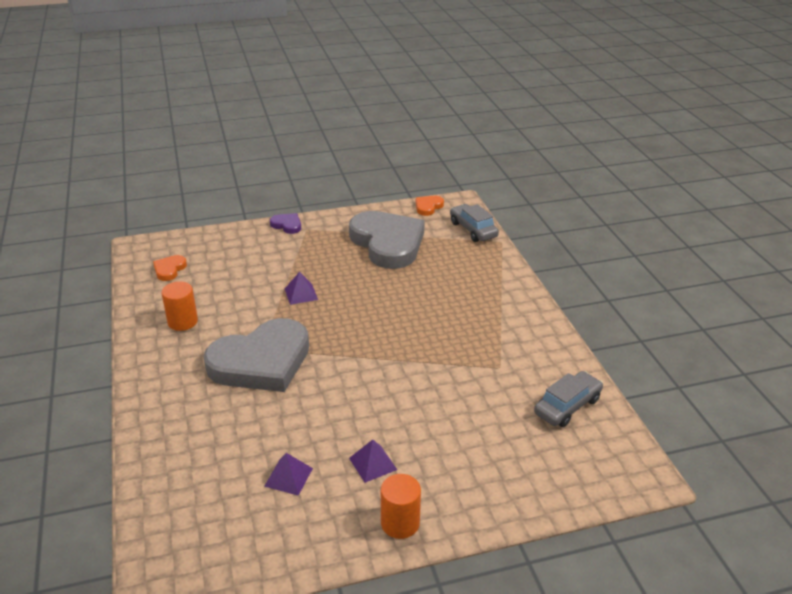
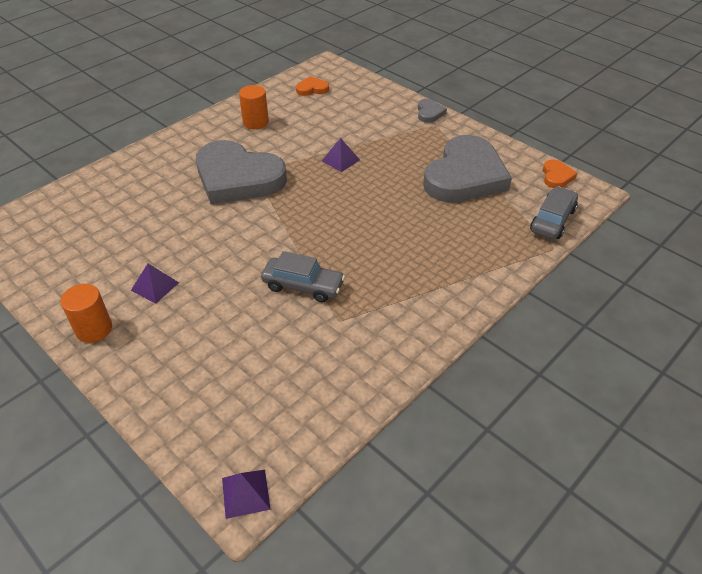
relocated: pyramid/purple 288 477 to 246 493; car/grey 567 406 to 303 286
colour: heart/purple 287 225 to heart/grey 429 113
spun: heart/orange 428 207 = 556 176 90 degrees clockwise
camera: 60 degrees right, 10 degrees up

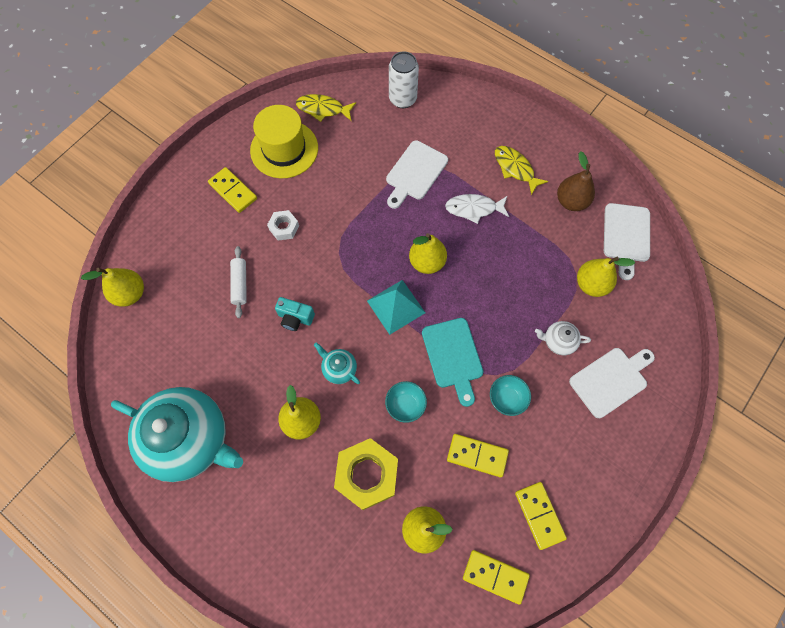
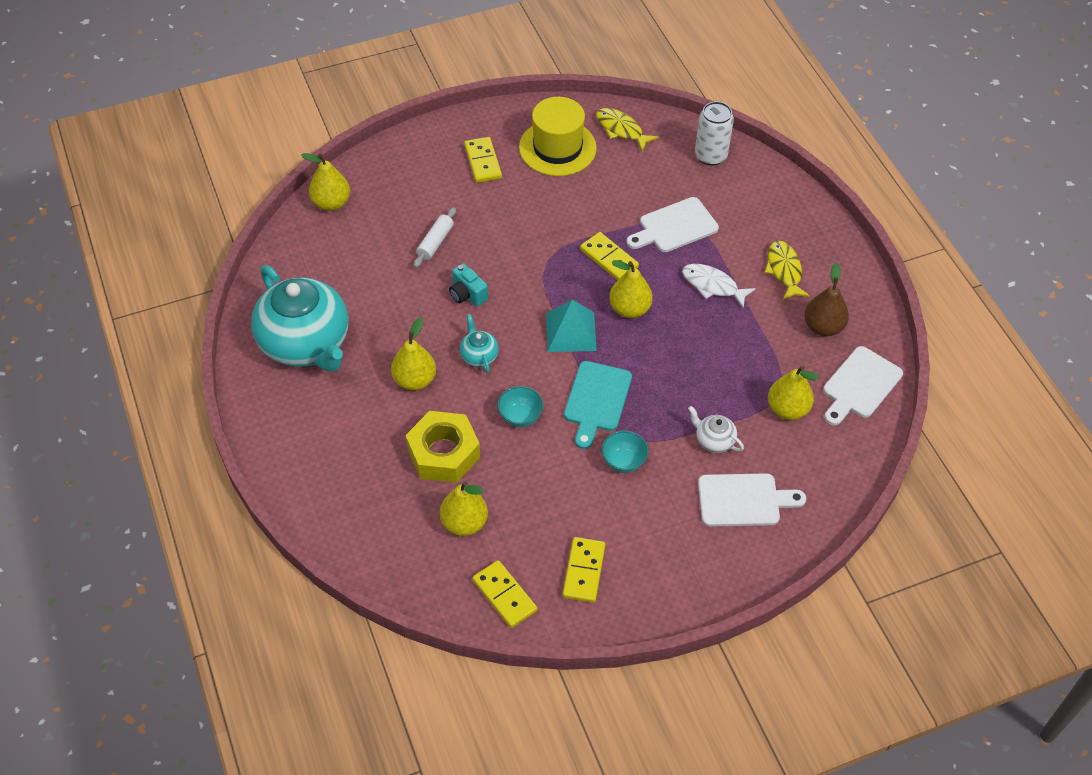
missing: nut/white 284 227
relocated: domino/yellow 477 456 to 609 258
camera: 30 degrees right, 15 degrees down

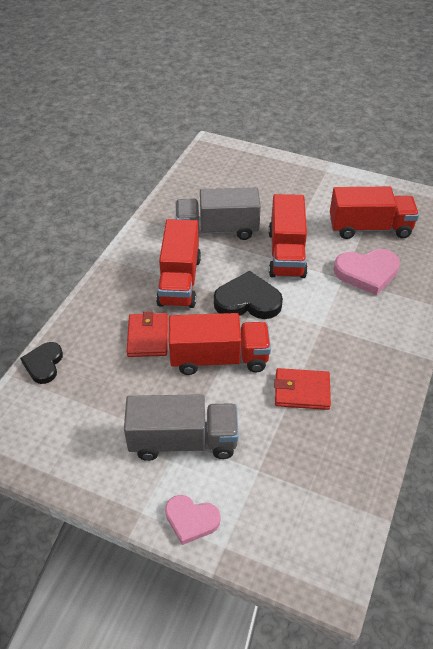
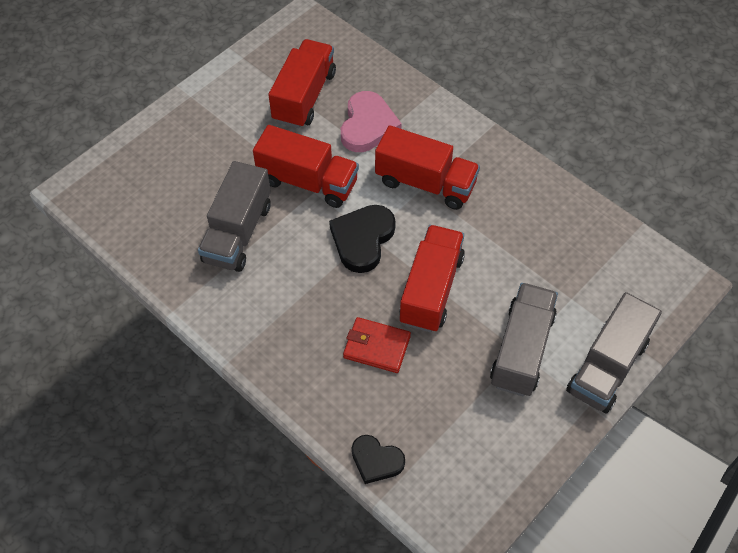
missing: wallet/red 302 391
relocated: truck/red 179 281 to 425 183
exchanged: heart/pink 191 520 to truck/grey 607 367
camera: 70 degrees left, 10 degrees up

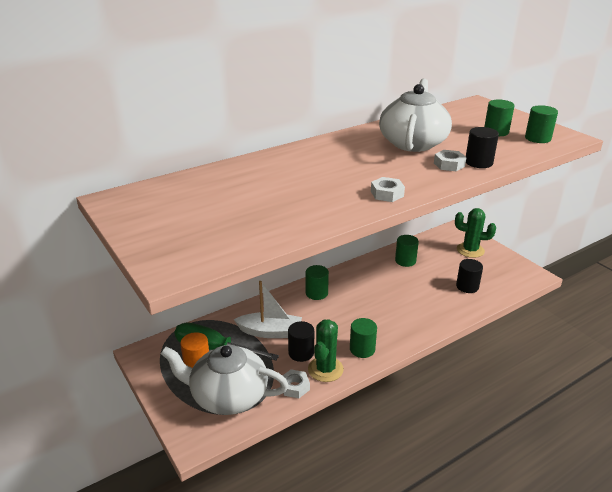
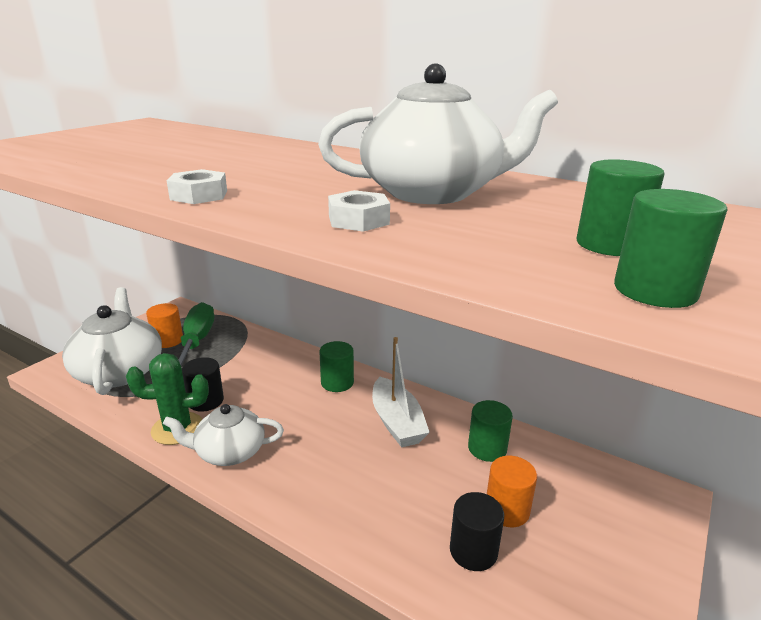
missing: nut/white 294 387; cactus/green 470 250; cylinder/black 478 162
appeared: cylinder/orange 507 510
relocated: boat/white 270 332 to 397 422
exchanged: cylinder/green 362 349 to teapot/white 229 452
camera: 65 degrees right, 5 degrees down

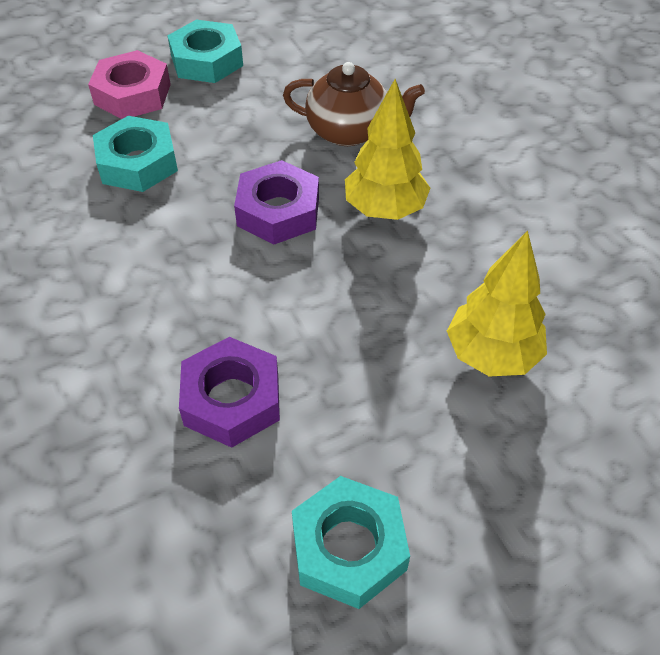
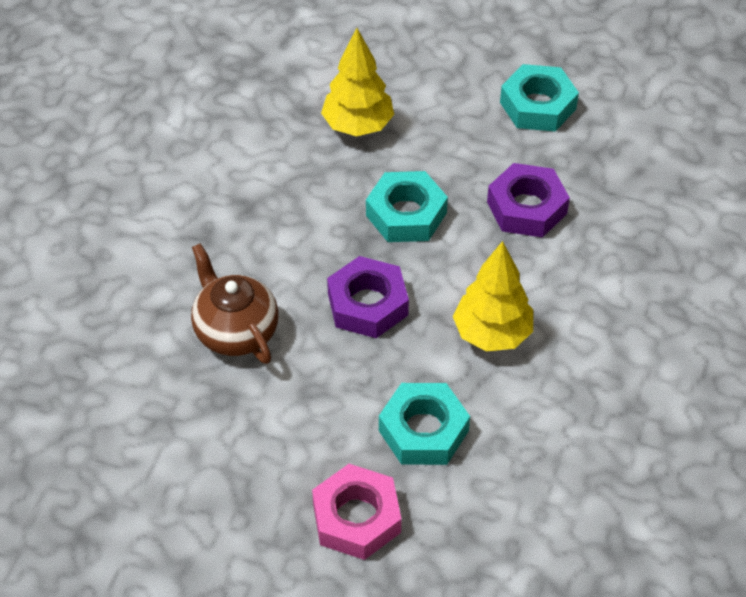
relocated: nut/turquoise 206 61 to 406 214; tree/yellow 385 209 to 492 334
camera: 135 degrees left, 0 degrees up

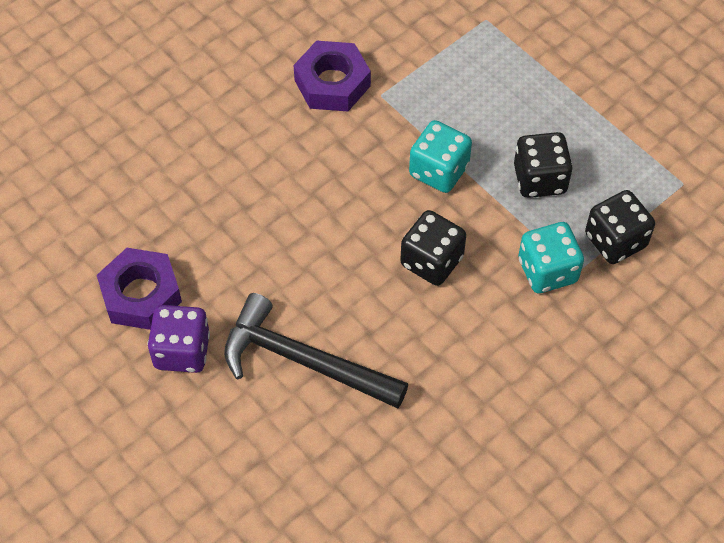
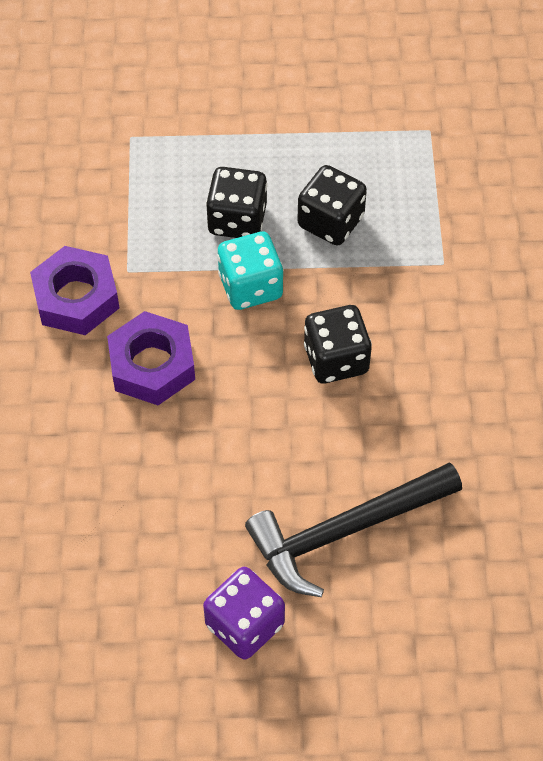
missing: dice/turquoise 547 271
relocated: nut/purple 141 295 to 152 365; dice/black 615 240 to 237 220
camera: 50 degrees left, 0 degrees up

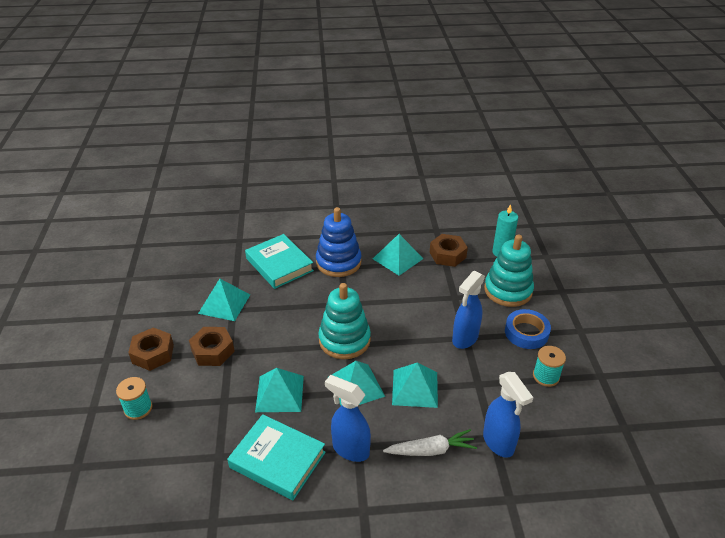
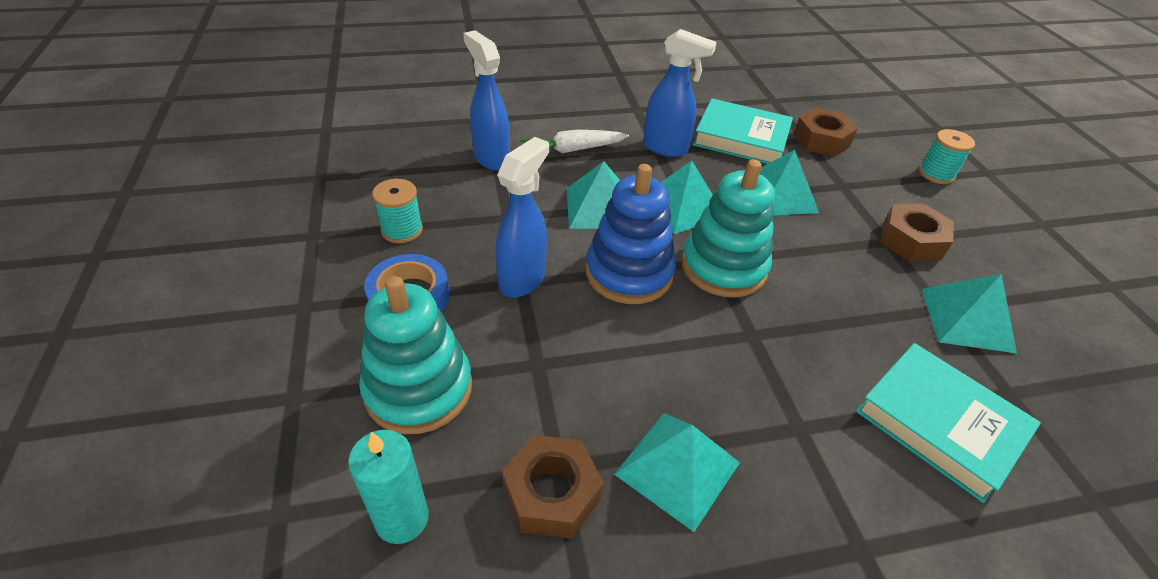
relocated: stacking toy/blue 338 262 to 629 273; nut/brown 153 354 to 821 140
camera: 170 degrees right, 5 degrees up

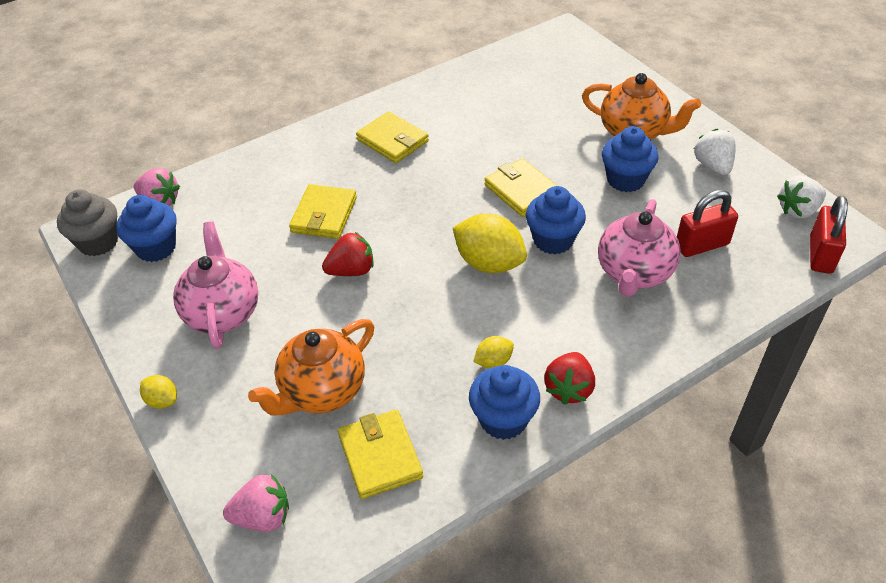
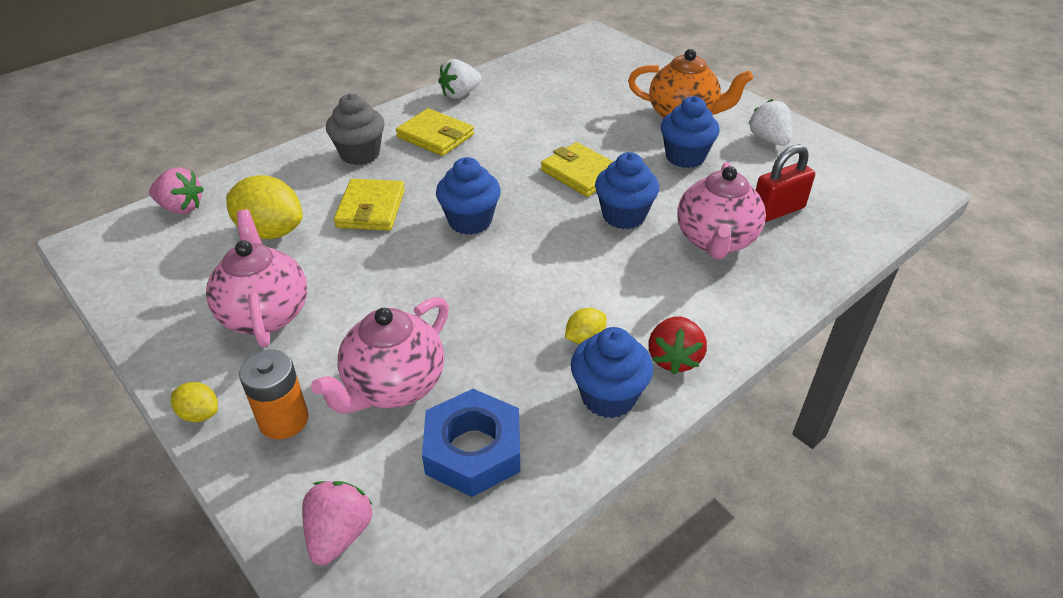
missing: strawberry/red 351 270; padlock/red 820 254
appeared: battery/orange 284 420
relocated: lemon/yellow 489 263 to 271 232; cupcake/grey 98 242 to 360 154; cupcake/blue 156 248 to 470 221; strawberry/white 798 210 to 460 94
exchanged: wallet/yellow 380 456 to nut/blue 473 450
colour: teapot/orange 322 391 to teapot/pink 393 386
spun: strawberry/pink 263 516 = 339 534 60 degrees counterclockwise
camera: 10 degrees left, 5 degrees down

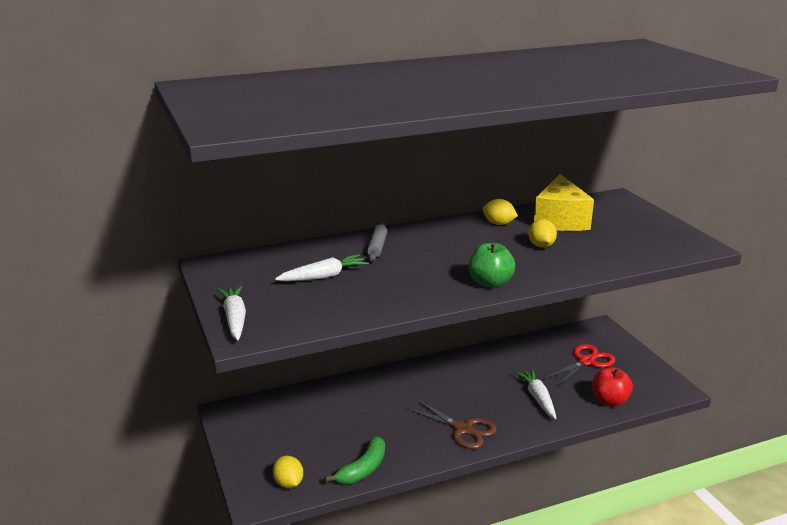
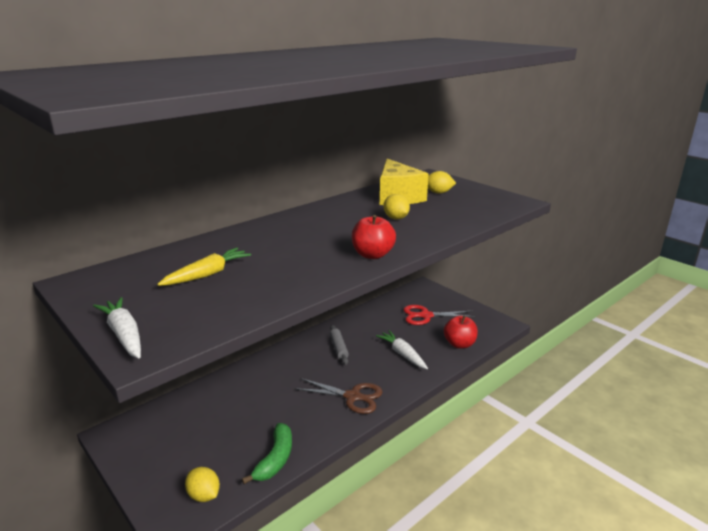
relocated: rolling pin/grey 377 247 to 339 348; lemon/yellow 498 224 to 438 192
colour: carrot/white 324 276 to carrot/yellow 208 274; apple/green 490 283 to apple/red 372 255
spun: scissors/red 586 362 = 426 316 120 degrees counterclockwise
camera: 20 degrees left, 0 degrees up

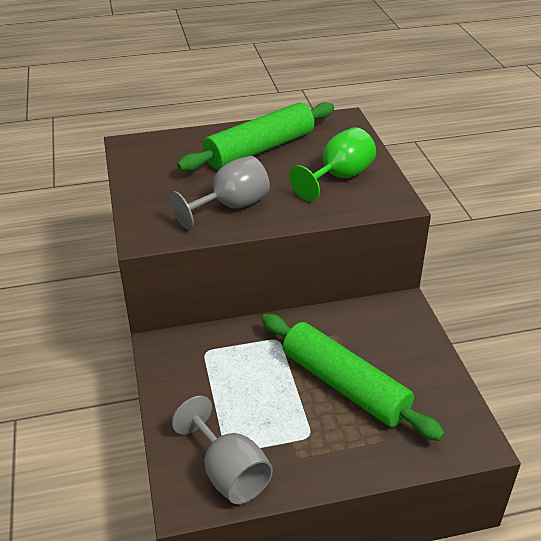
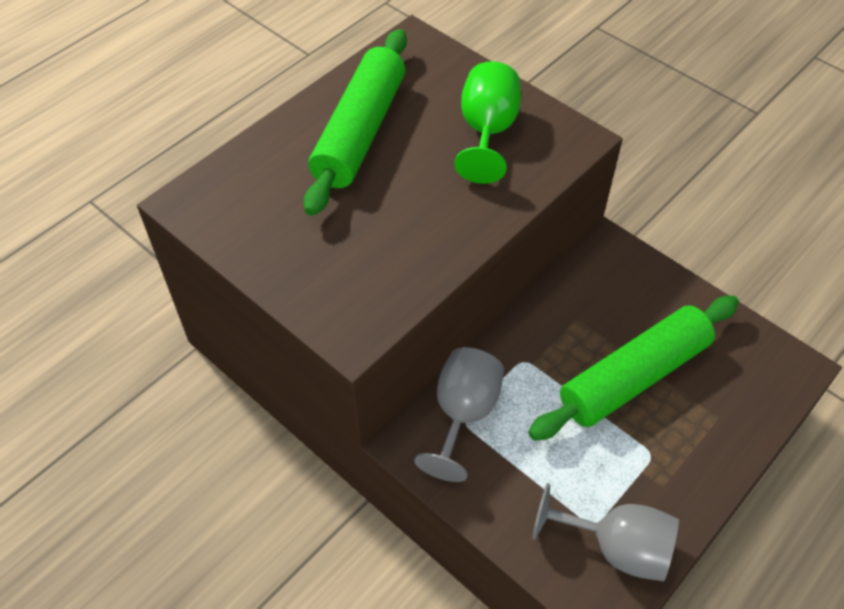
relocated: goblet/grey 231 206 to 463 414
spun: rolling pin/green 344 385 = 634 377 45 degrees counterclockwise
camera: 35 degrees left, 15 degrees up

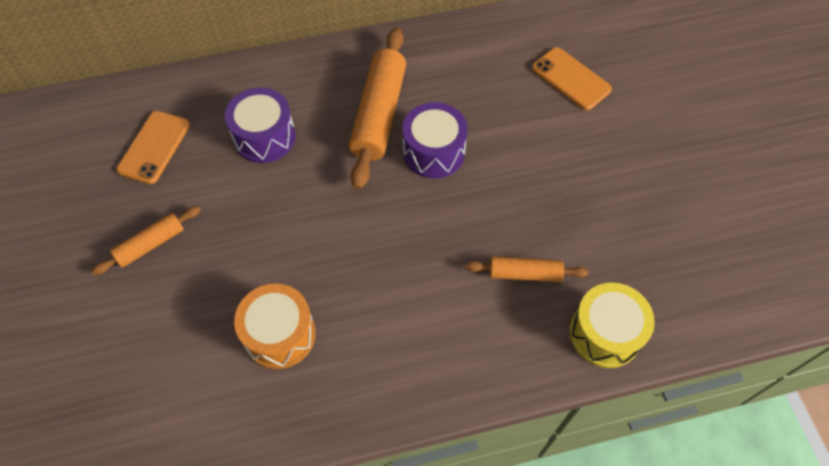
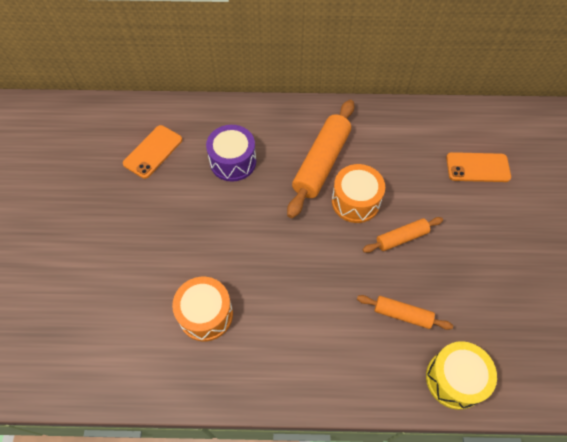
relocated: rolling pin/orange 150 244 to 401 238
colour: drum/purple 433 152 to drum/orange 355 201
spun: phone/orange 571 79 = 477 167 60 degrees counterclockwise
camera: 15 degrees right, 0 degrees up

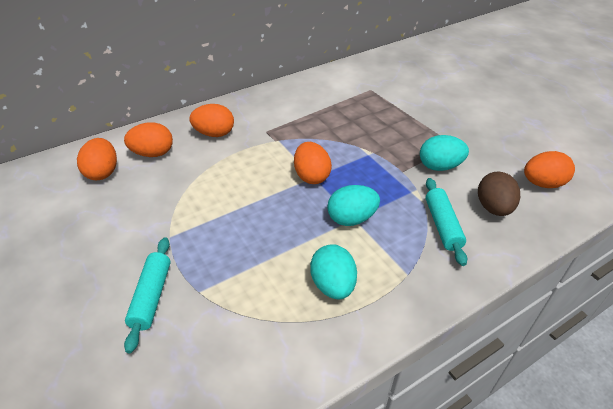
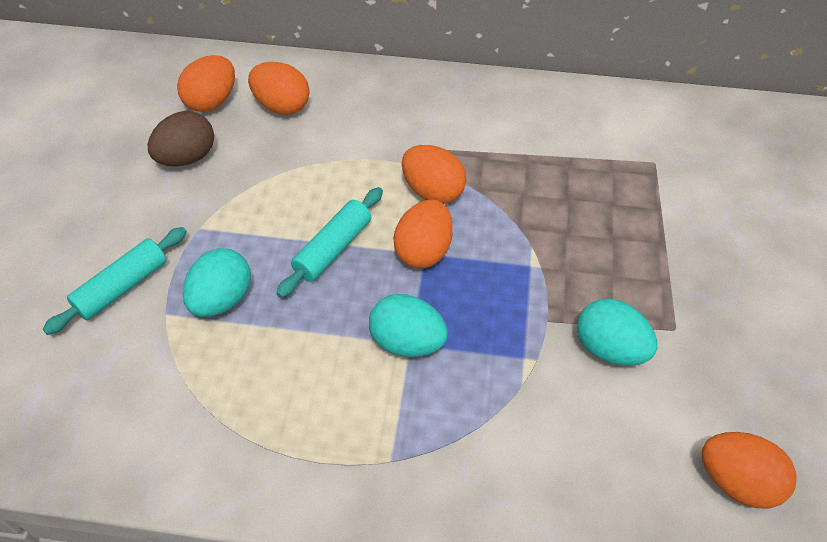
relocated: egg/brown 493 208 to 187 157; egg/turquoise 333 285 to 222 299; rolling pin/turquoise 442 225 to 333 248; egg/orange 214 134 to 433 191
camera: 40 degrees right, 10 degrees up

